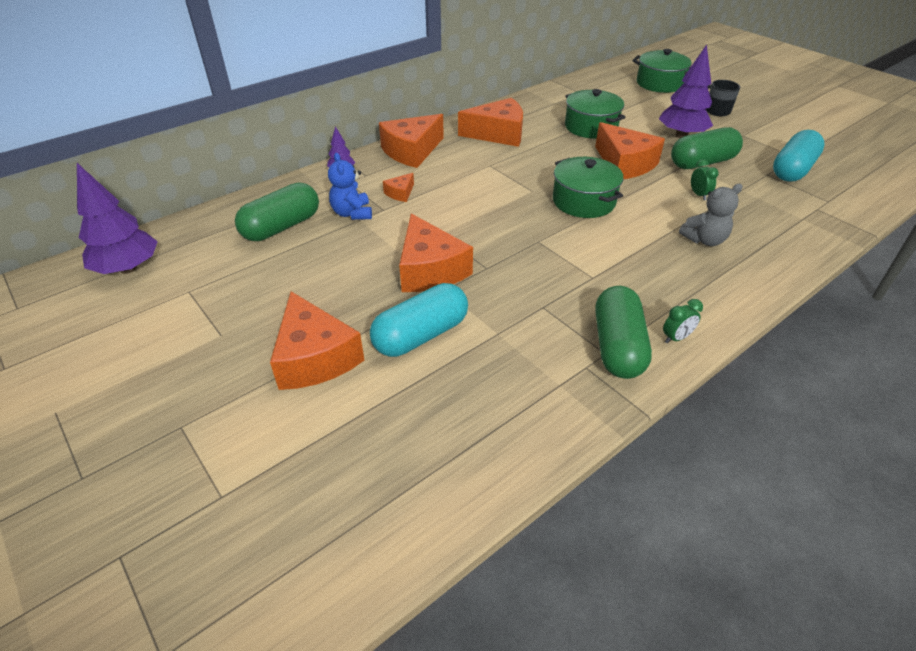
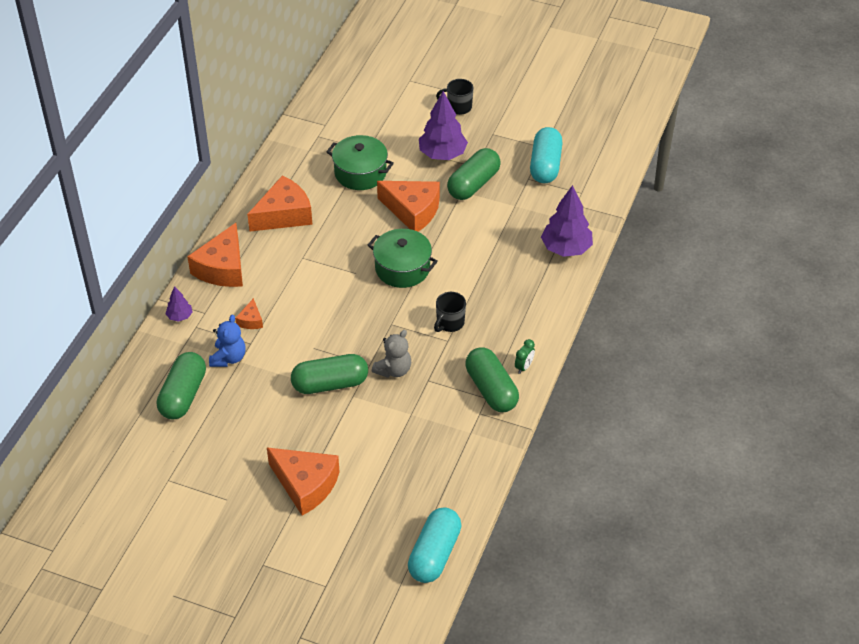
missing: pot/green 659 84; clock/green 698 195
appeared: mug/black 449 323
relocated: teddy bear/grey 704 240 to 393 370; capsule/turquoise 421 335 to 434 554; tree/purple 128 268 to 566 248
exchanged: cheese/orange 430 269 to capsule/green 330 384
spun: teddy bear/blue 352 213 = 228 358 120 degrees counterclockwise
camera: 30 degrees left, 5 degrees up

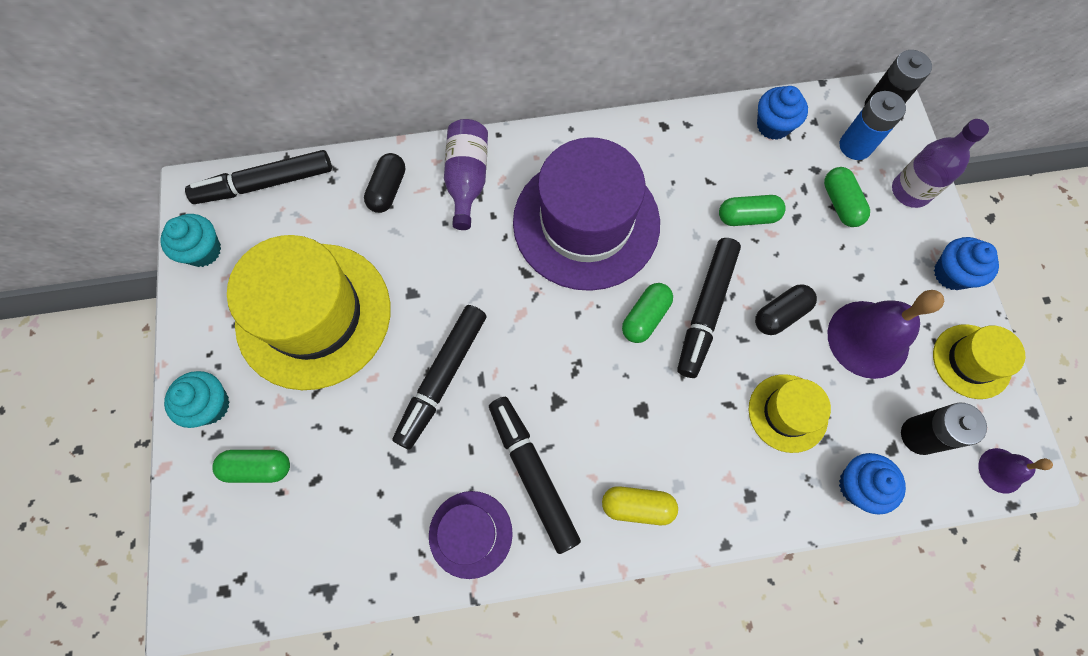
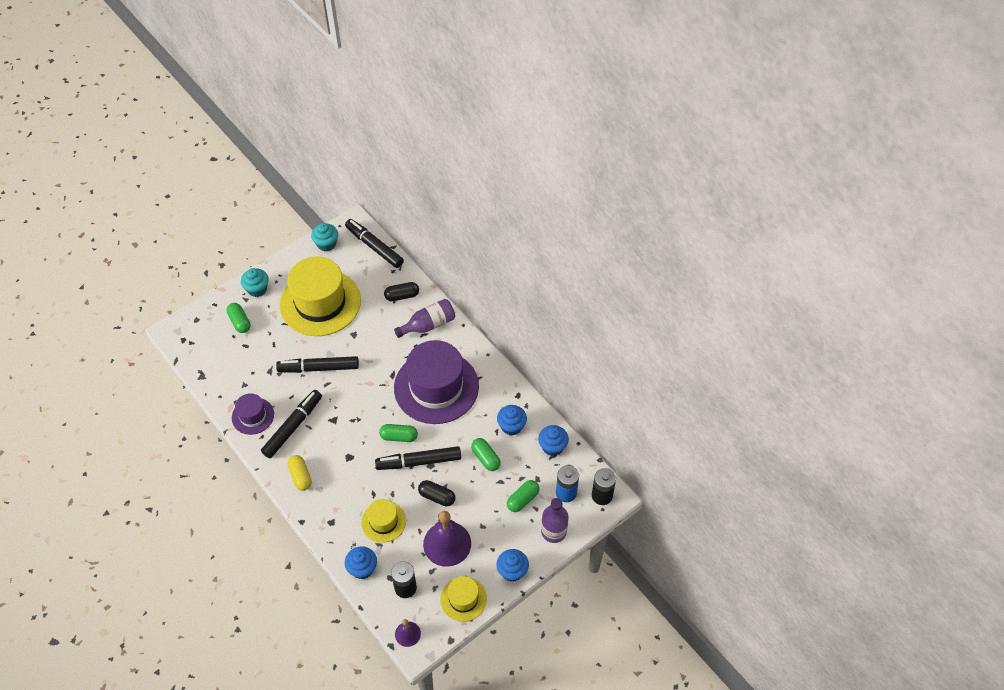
appeared: cupcake/blue 511 426
camera: 60 degrees right, 15 degrees down

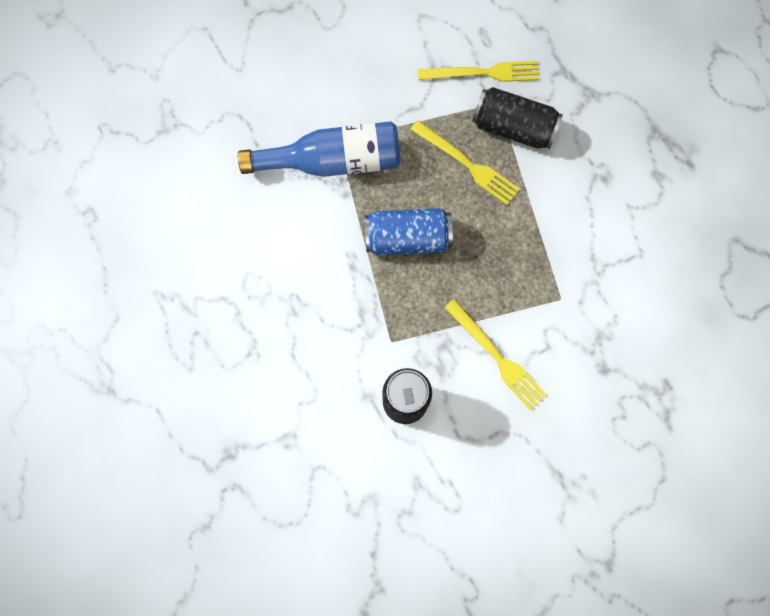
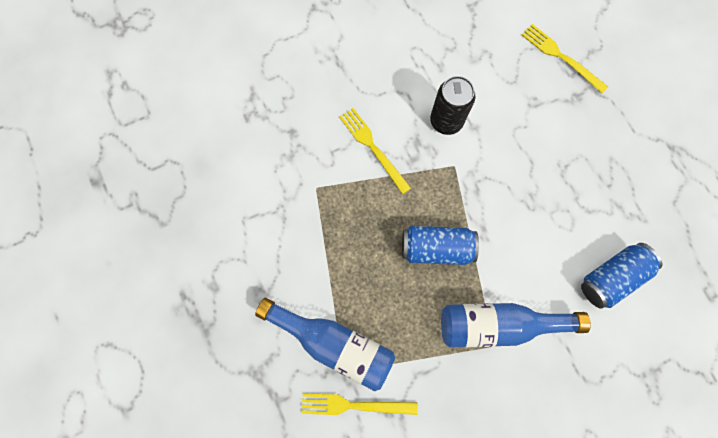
appeared: can/blue 612 278
relocated: fork/yellow 467 164 to 561 57
exchanged: can/black 513 128 to bottle/blue 333 344
camera: 175 degrees left, 0 degrees up

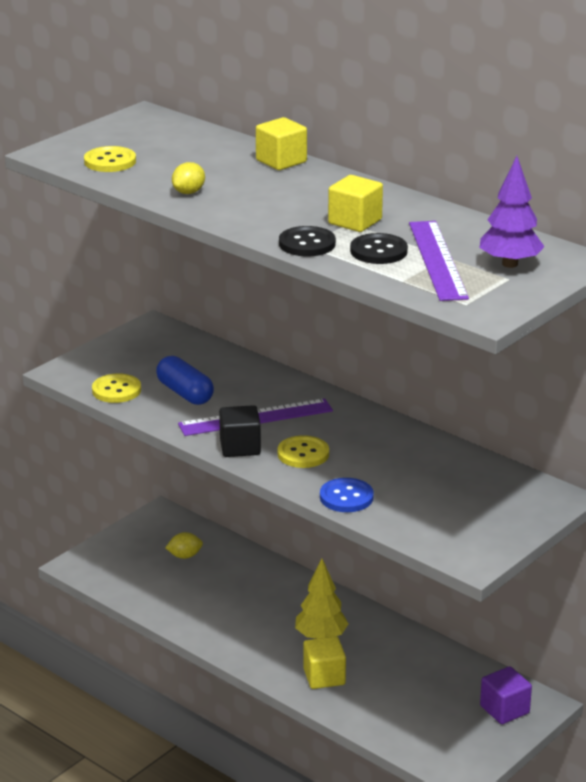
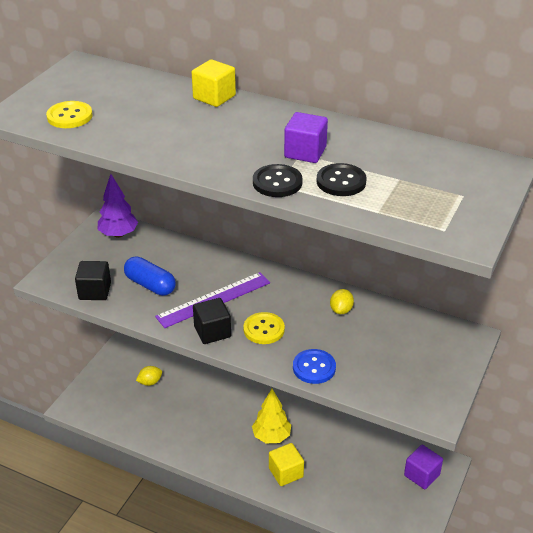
missing: ruler/purple 437 260
relocated: tree/purple 510 264 to 118 234; lemon/yellow 189 192 to 341 310
exchanged: button/yellow 116 390 to cube/black 95 291
colour: cube/yellow 355 221 to cube/purple 305 152
camera: 15 degrees left, 10 degrees up

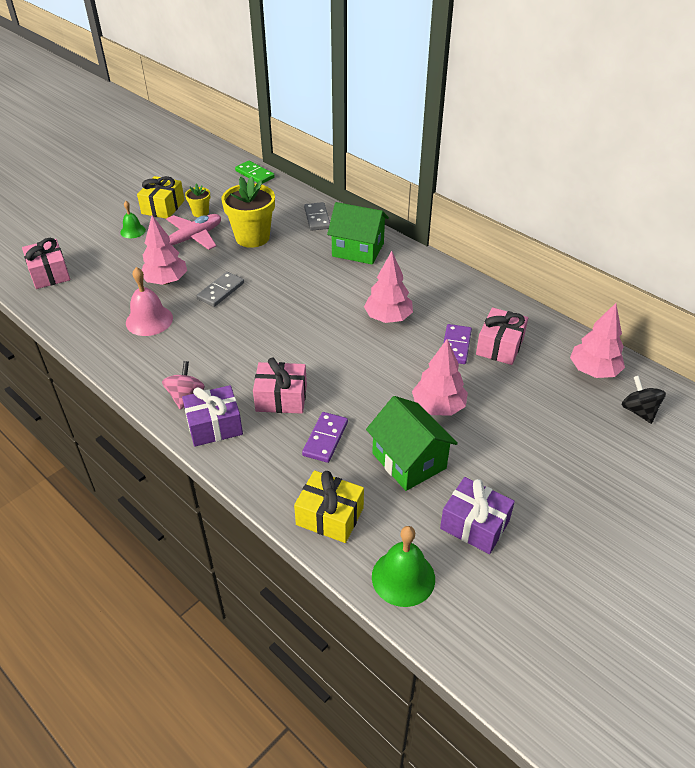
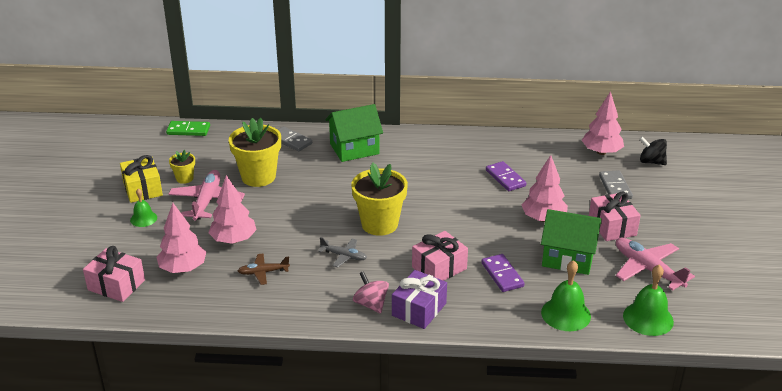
appeared: plane/grey 344 256; flower pot/yellow 379 224
relocated: tree/pink 388 318 to 183 268; gift/pink 500 346 to 612 226; domino/grey 221 291 to 615 187
exchanged: bell/pink 149 320 to plane/brown 263 272; gift/yellow 330 516 to bell/green 566 314; gift/purple 474 525 to plane/pink 647 269
camera: 40 degrees left, 10 degrees down

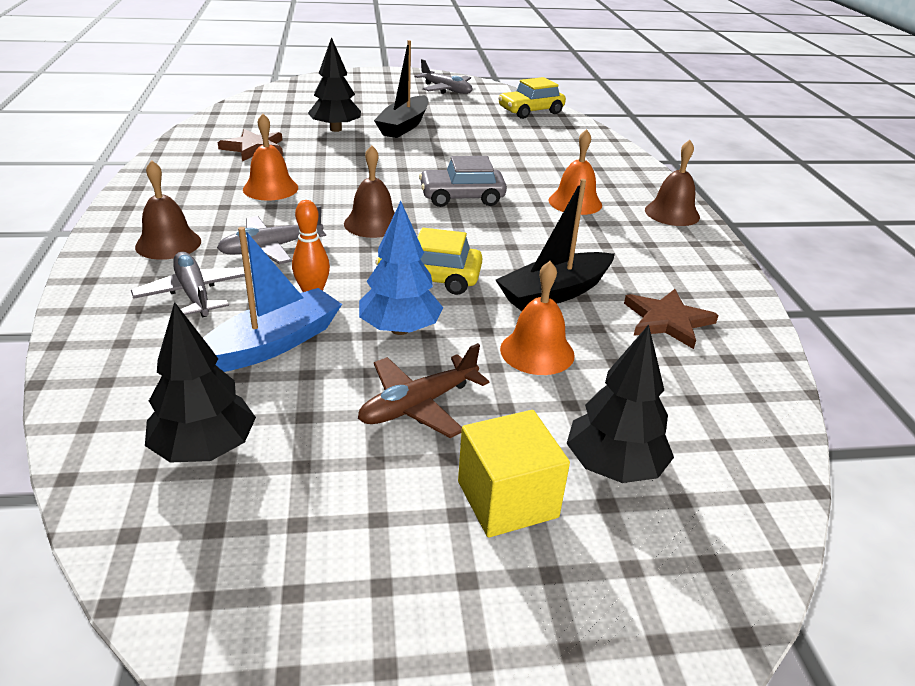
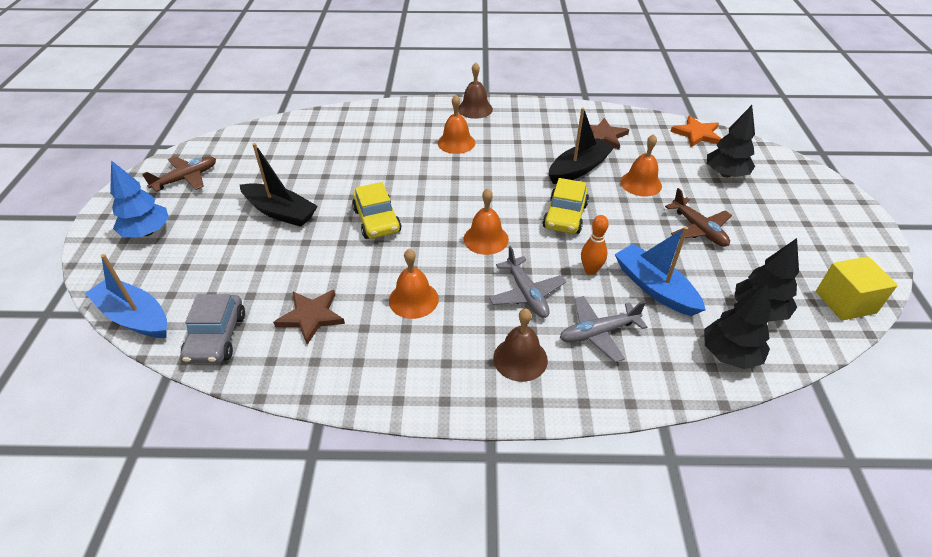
appeared: boat/blue 135 317; star/orange 697 134
relocated: tree/blue 400 329 to 147 232; car/grey 462 197 to 216 337; car/yellow 530 111 to 377 221; tree/black 335 129 to 729 354; cube/yellow 507 499 to 845 302
colour: plane/grey 446 90 to plane/brown 186 178; bell/brown 373 223 to bell/orange 486 239
spun: boat/black 554 293 = 579 169 105 degrees counterclockwise
camera: 80 degrees left, 10 degrees up

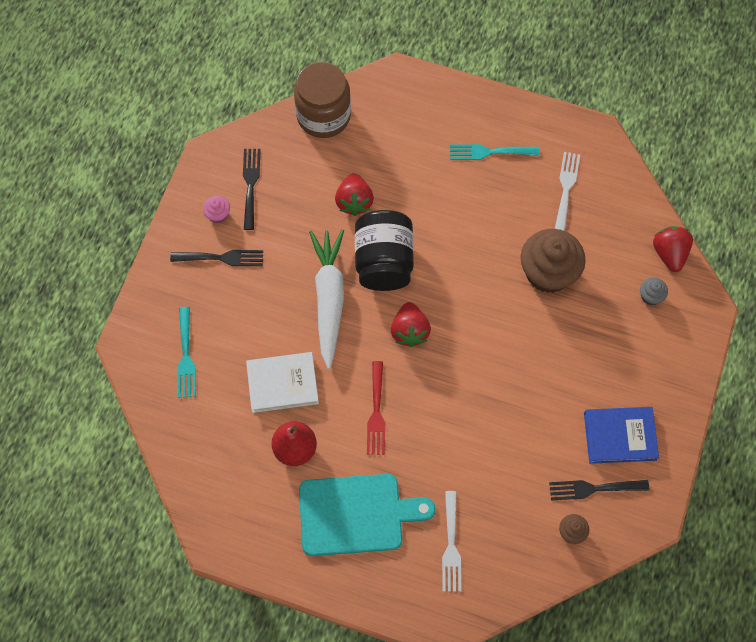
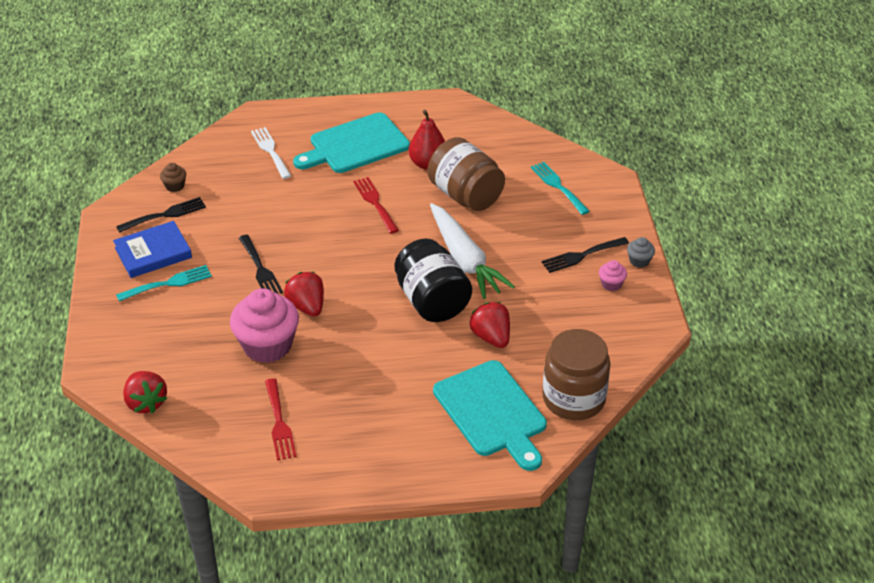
appeared: cutting board/turquoise 492 412
relocated: fork/turquoise 489 152 to 168 283; fork/black 250 185 to 260 269; strawberry/red 409 331 to 307 306; cupcake/grey 650 296 to 639 261
exchanged: book/white 282 384 to jar/brown 465 195
colour: cupcake/brown 548 272 to cupcake/pink 267 345; fork/white 566 188 to fork/red 279 423
camera: 155 degrees right, 25 degrees down

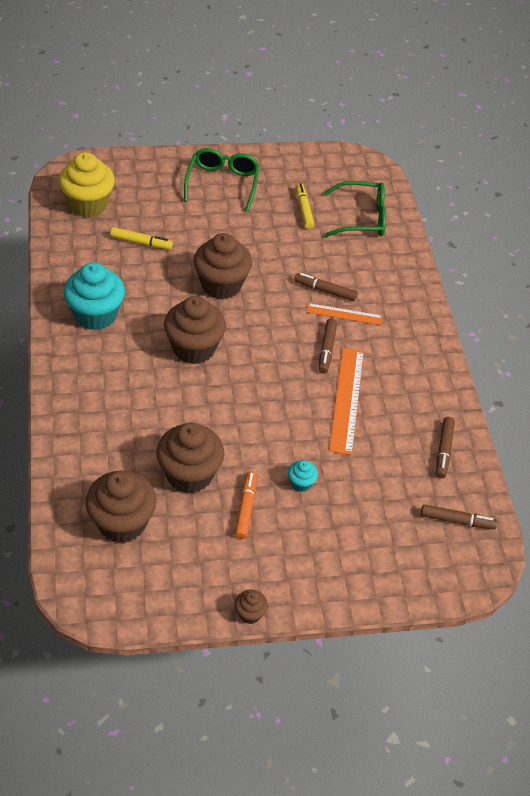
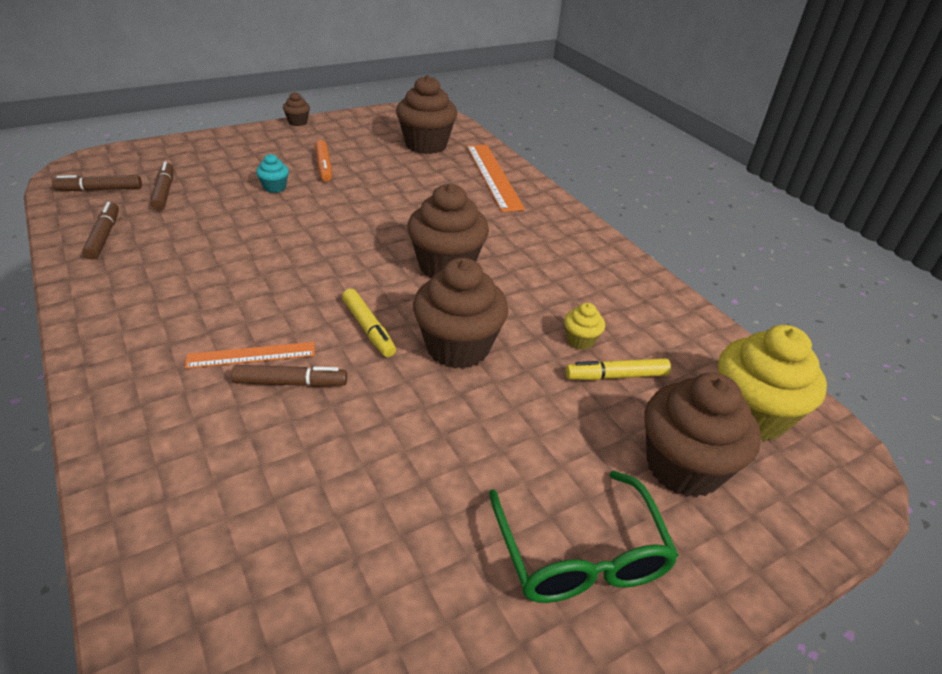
missing: cupcake/turquoise 95 315; glasses/green 362 218
appeared: cupcake/yellow 580 340
relocated: marker/brown 327 349 to 164 192; marker/yellow 303 209 to 368 328; ruler/orange 347 400 to 493 176; cupcake/brown 189 474 to 683 467
camera: 160 degrees right, 10 degrees down

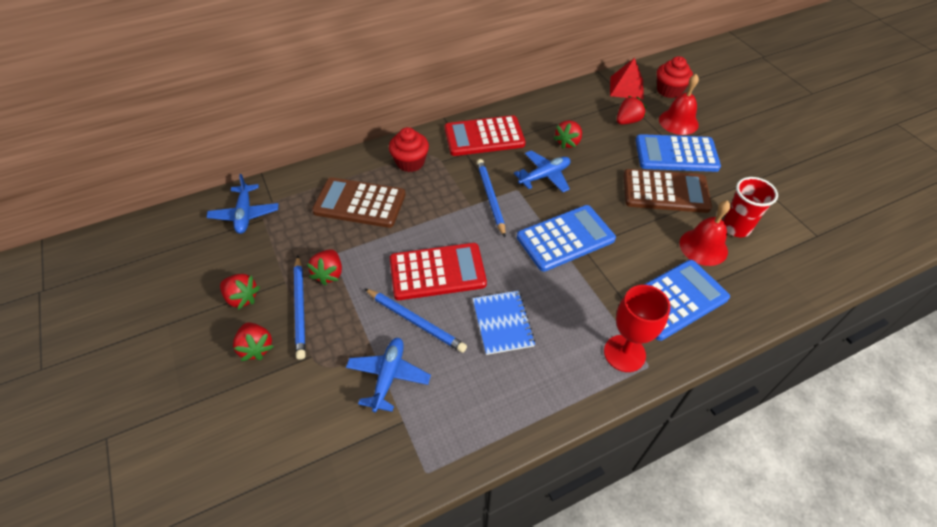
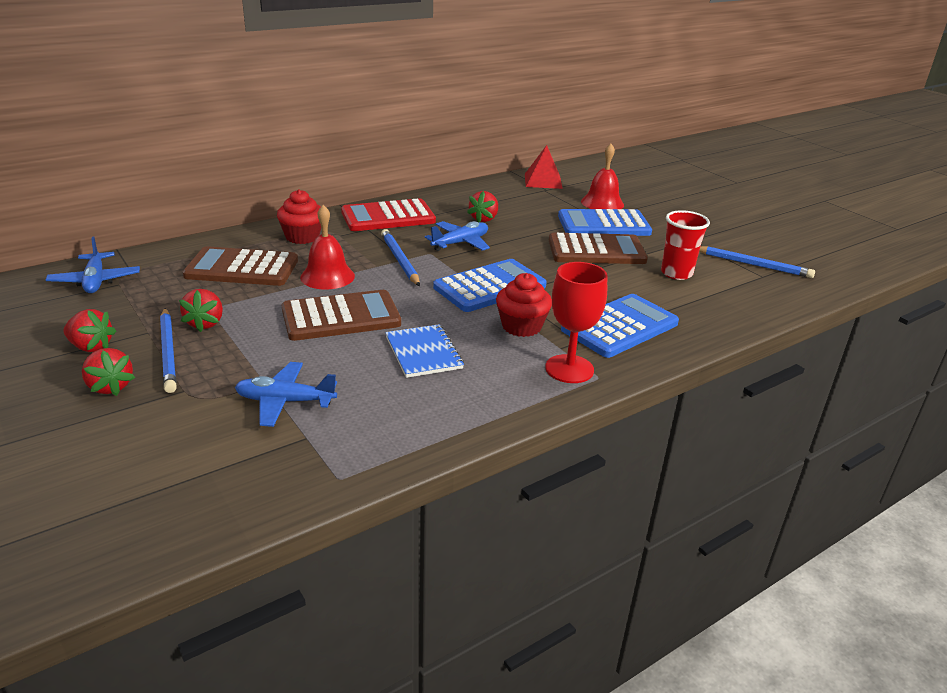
missing: strawberry/red 628 121
relocated: bell/red 703 247 to 327 276; cupcake/red 669 90 to 521 326; pencil/blue 415 321 to 752 264
colour: calculator/red 437 272 to calculator/brown 341 317
spun: plane/blue 388 376 = 285 401 90 degrees counterclockwise
camera: 10 degrees left, 20 degrees down

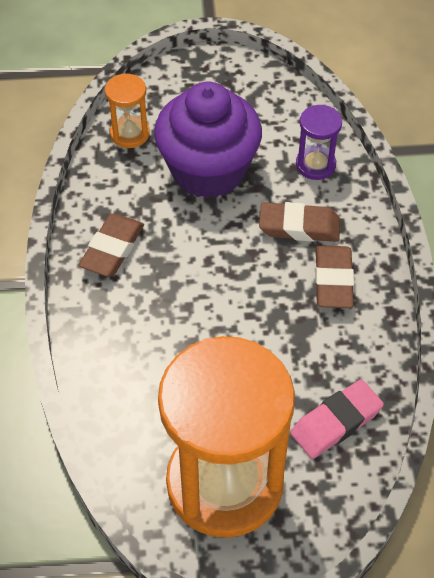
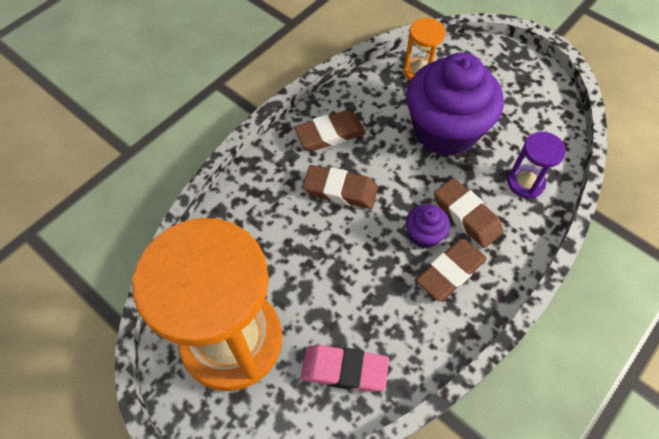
appeared: eraser/brown 340 190; cupcake/purple 424 235
camera: 45 degrees right, 5 degrees up

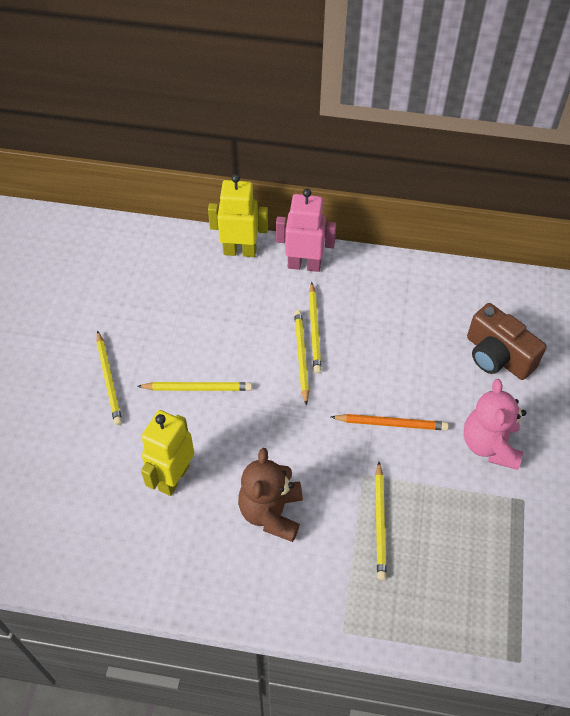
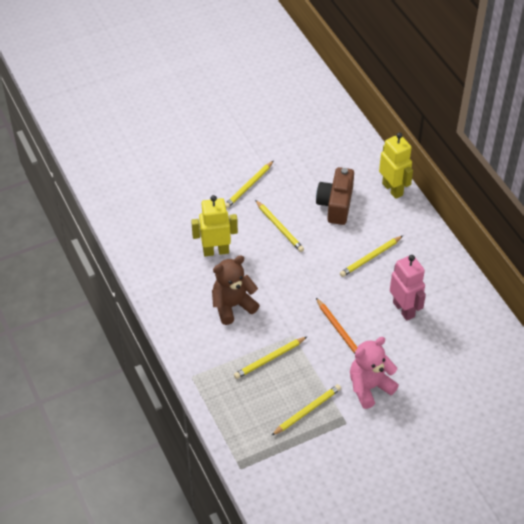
relocated: pencil/yellow 301 356 to 307 411; camera/brown 497 356 to 336 205; robot/pink 304 265 to 404 309
camera: 55 degrees right, 5 degrees down

